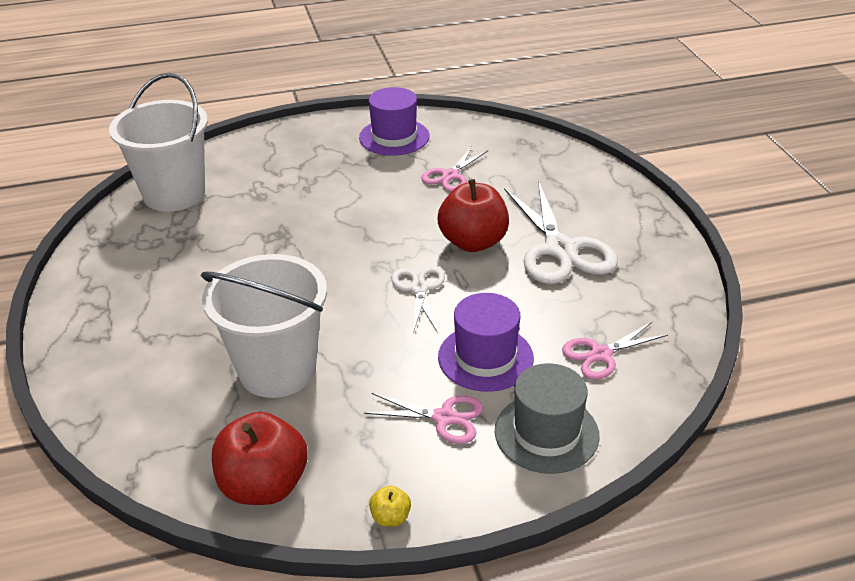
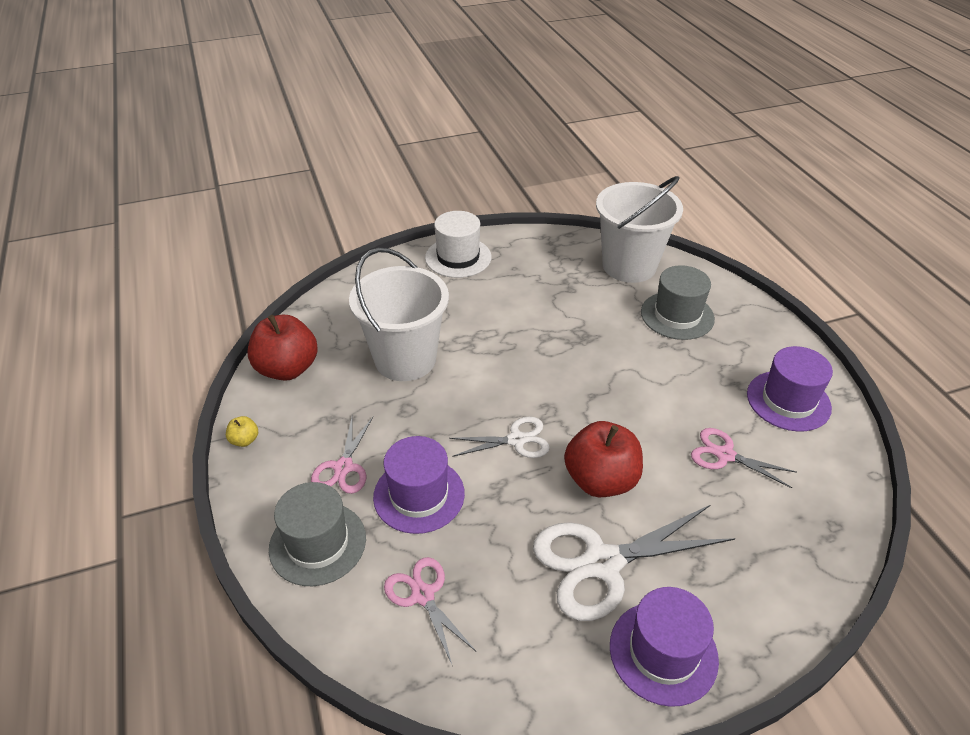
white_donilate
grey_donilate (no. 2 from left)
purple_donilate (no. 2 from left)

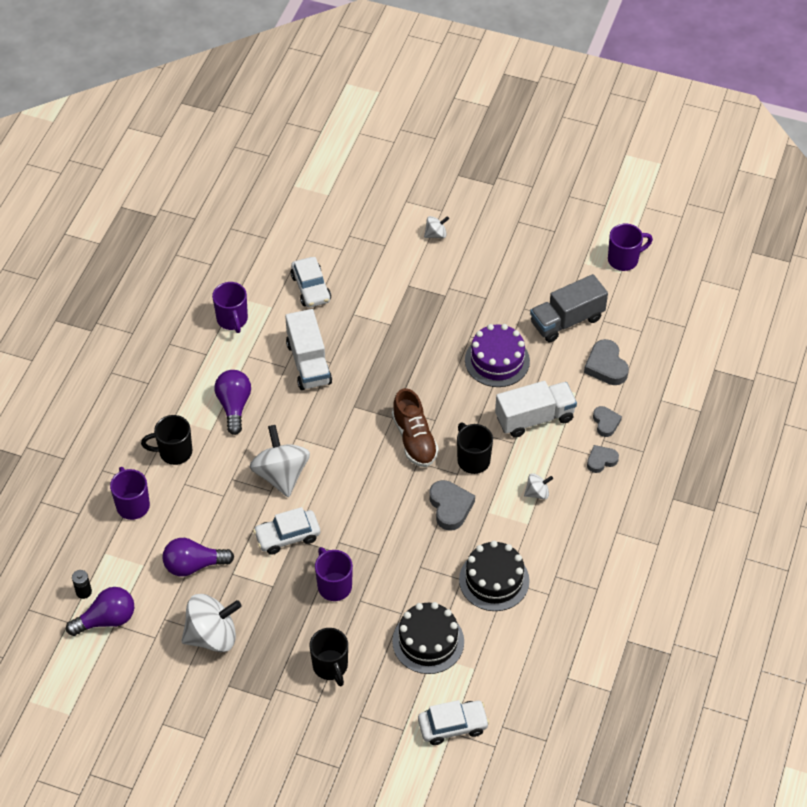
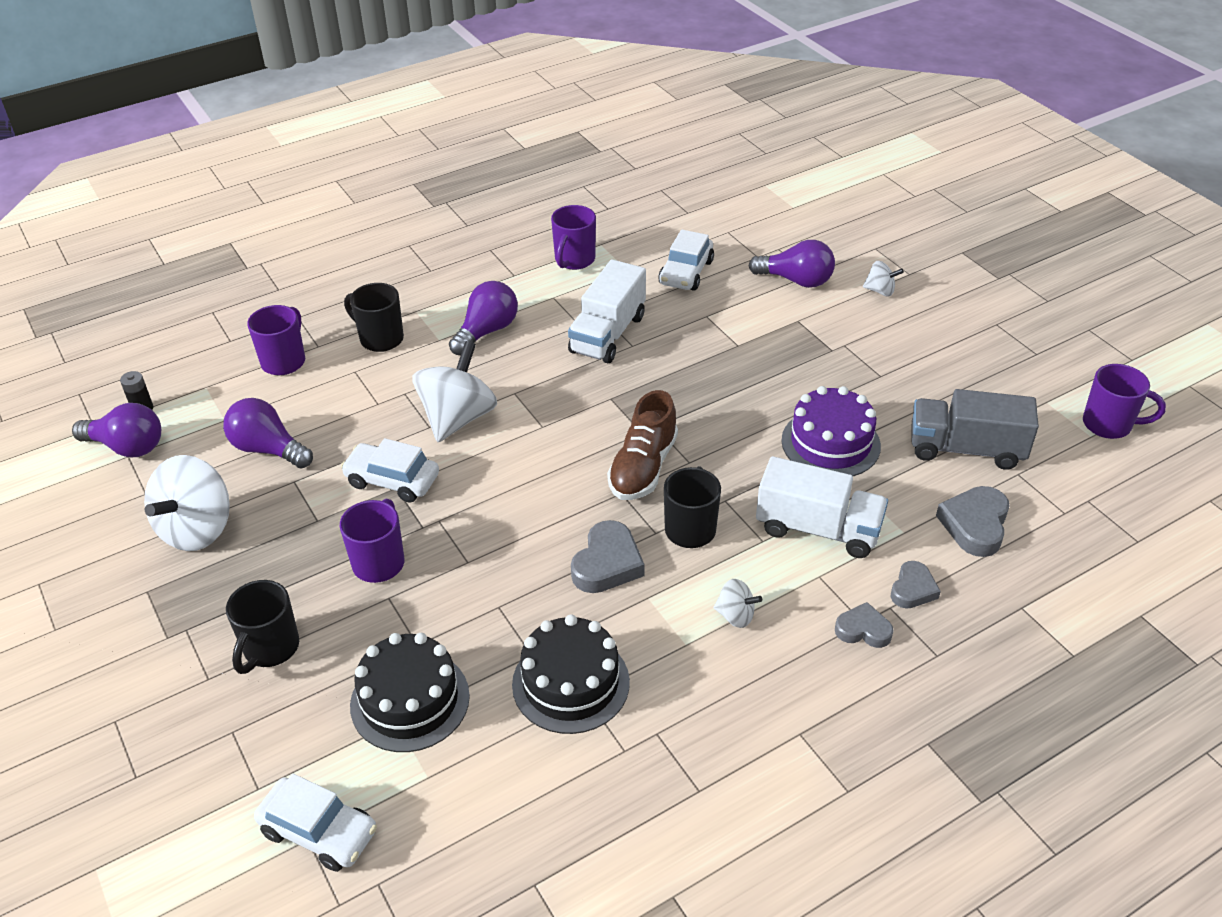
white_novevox (no. 1 from left)
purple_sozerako (no. 4 from left)

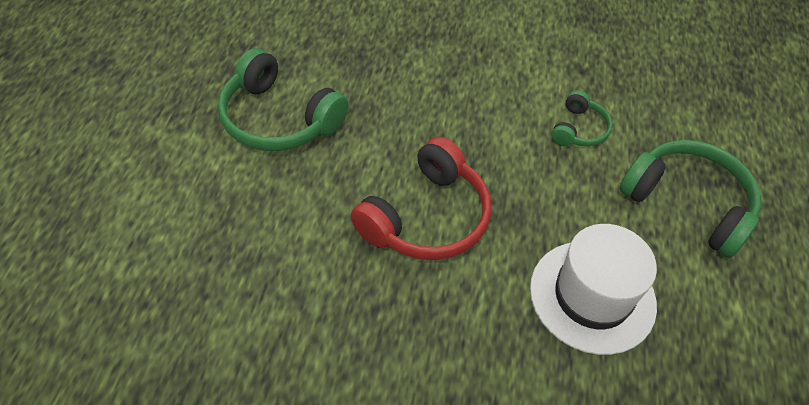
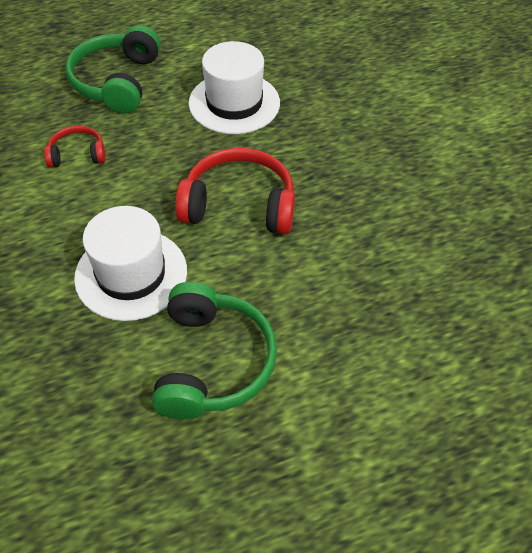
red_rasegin (no. 1 from left)
white_donilate (no. 1 from left)

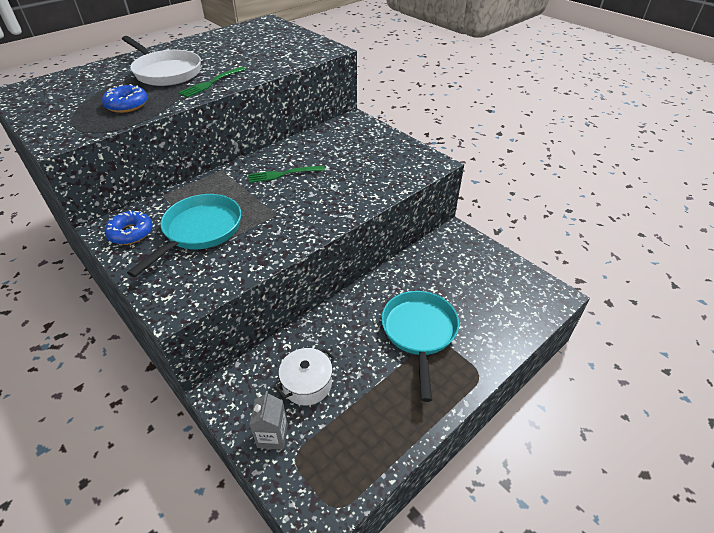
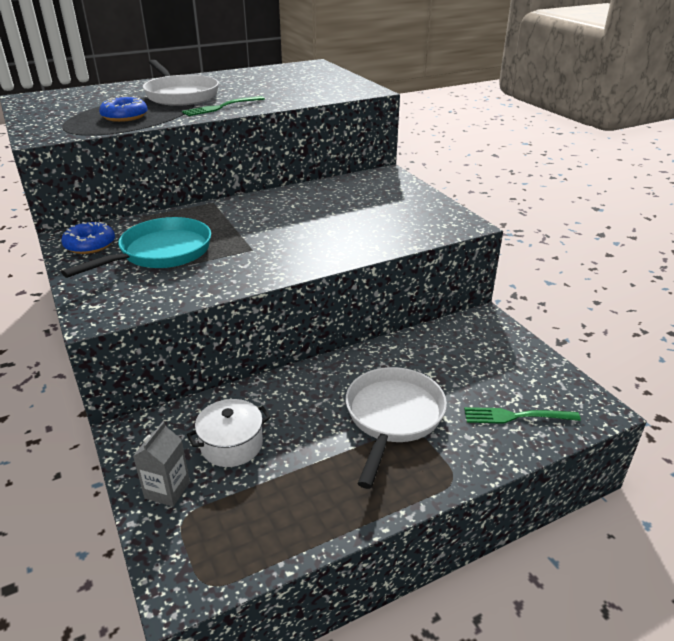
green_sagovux (no. 2 from left)
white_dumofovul (no. 2 from left)

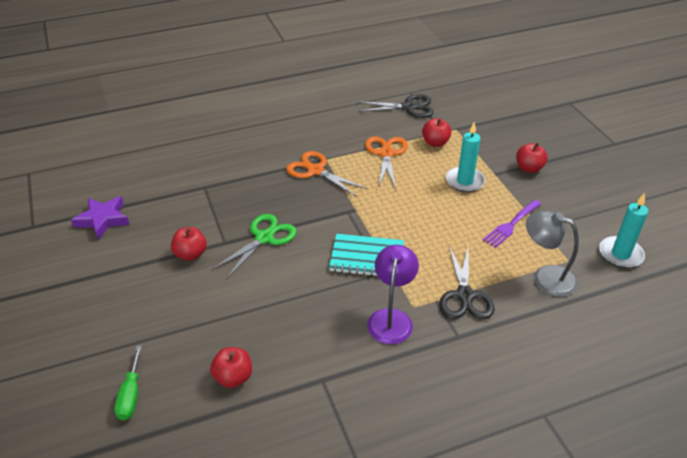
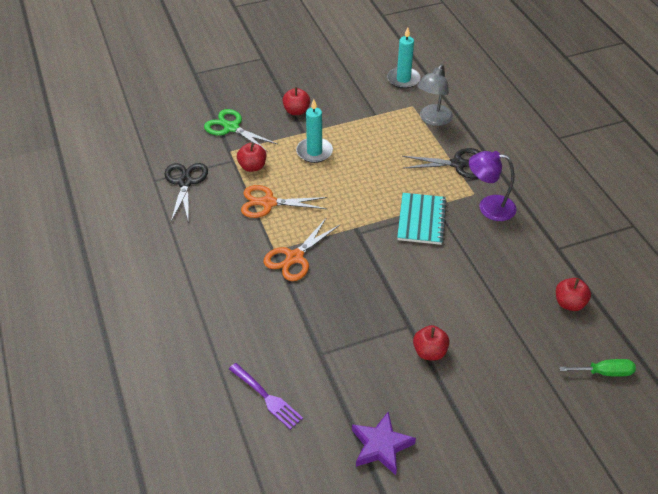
purple_sagovux
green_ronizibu

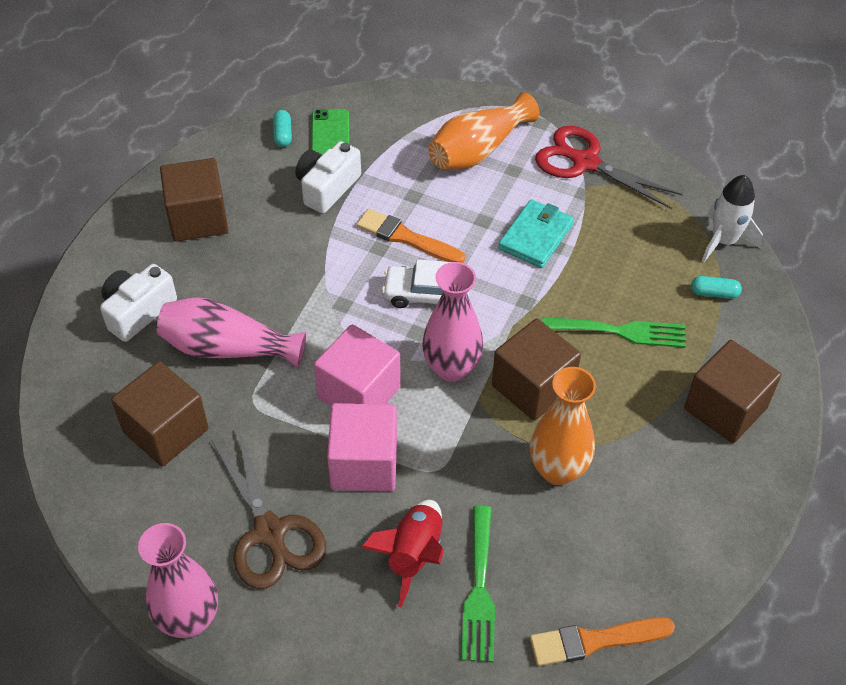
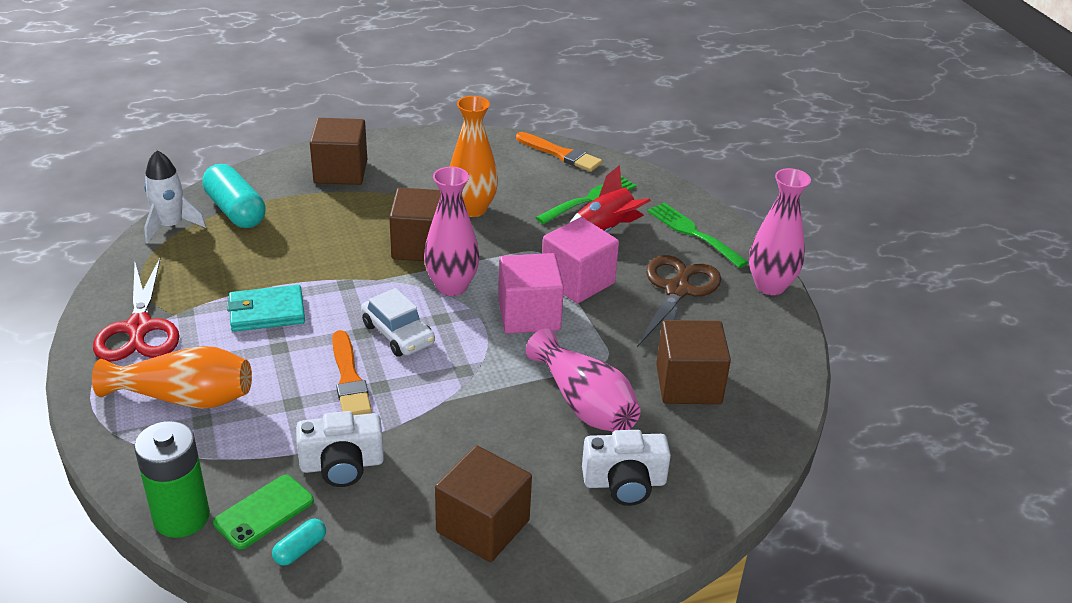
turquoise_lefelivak (no. 1 from left)
green_sagovux (no. 2 from left)
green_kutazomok

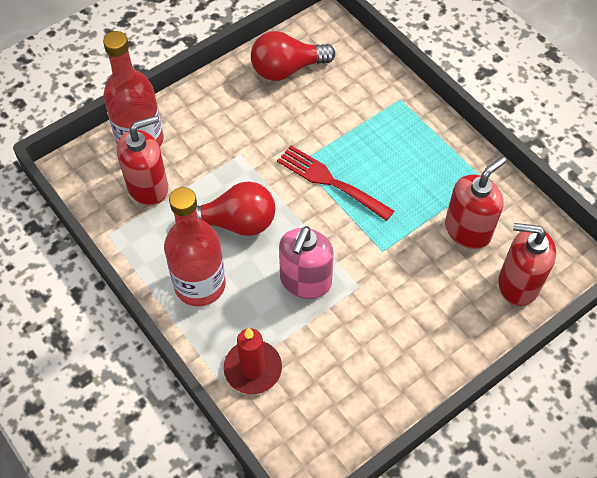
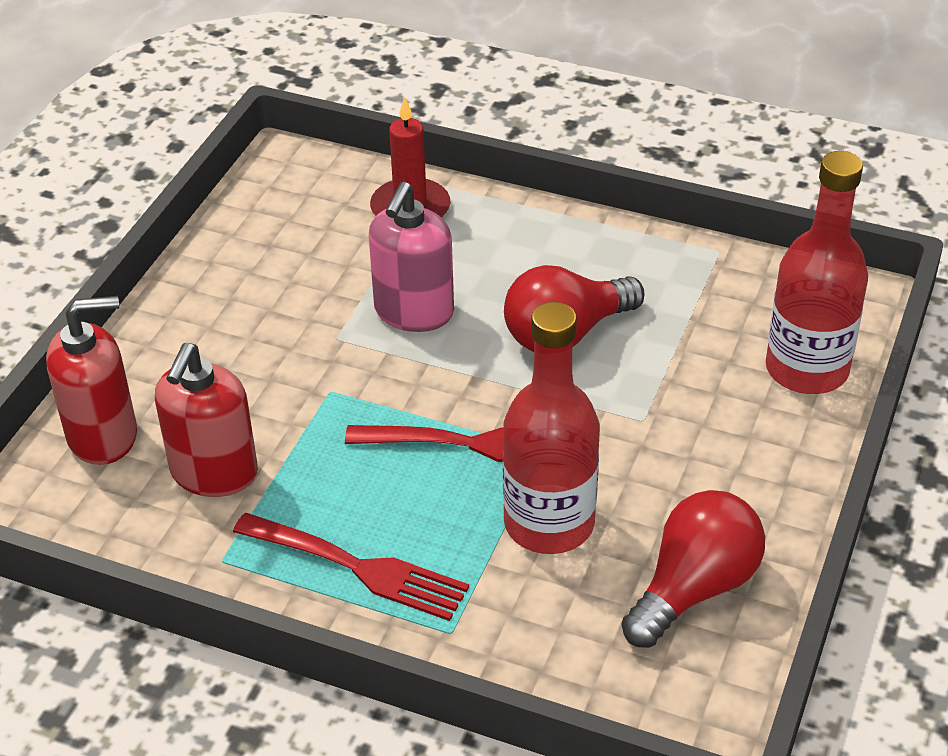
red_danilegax (no. 1 from left in the first image)
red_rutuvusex (no. 1 from left)
pink_danilegax
red_sagovux (no. 1 from left)

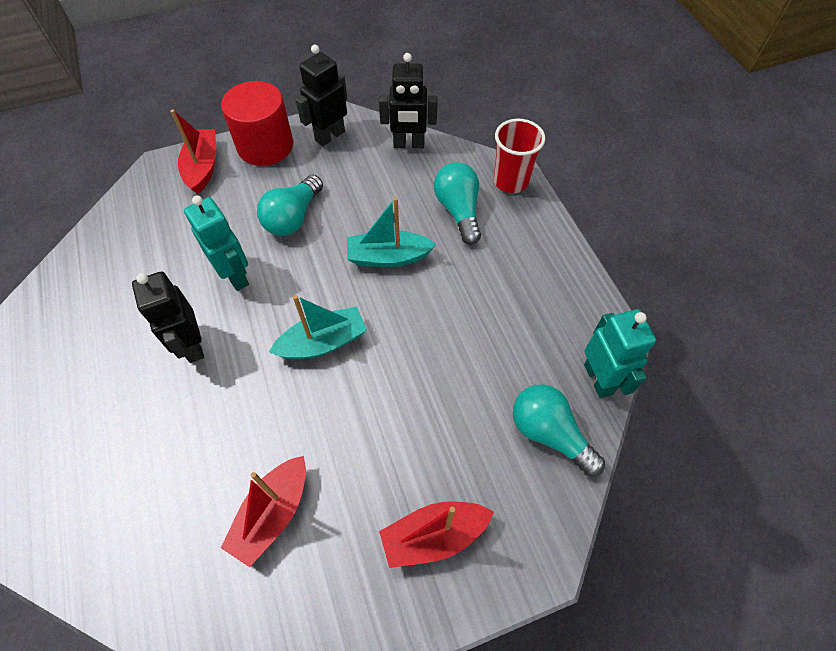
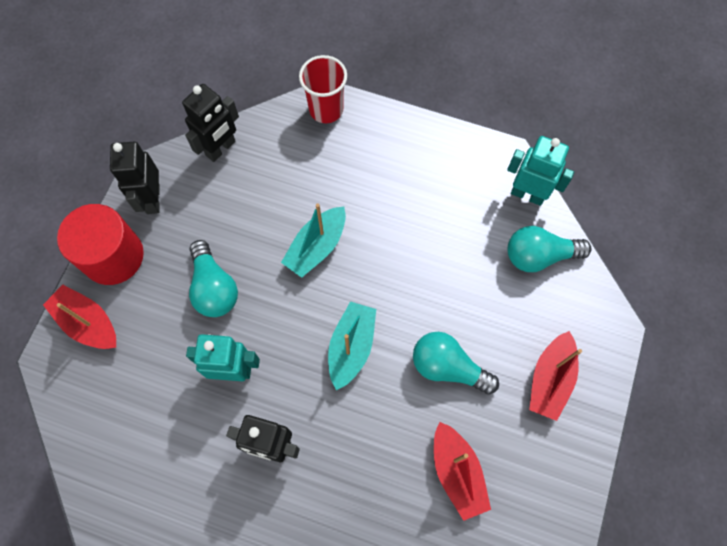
turquoise_sozerako (no. 2 from left)

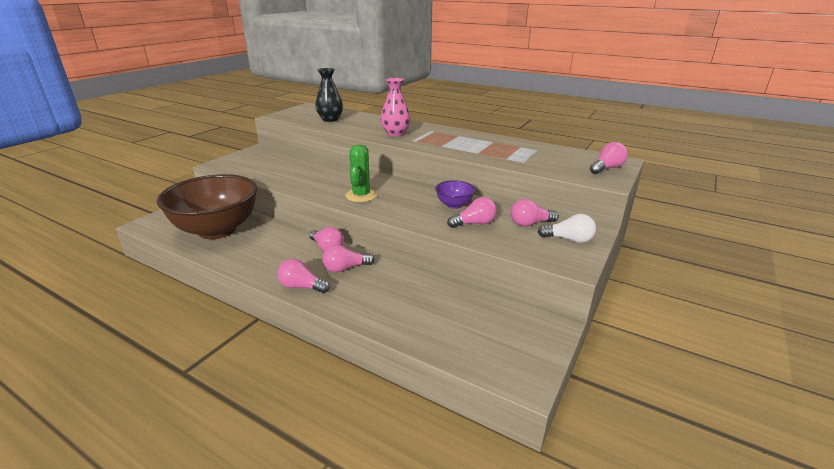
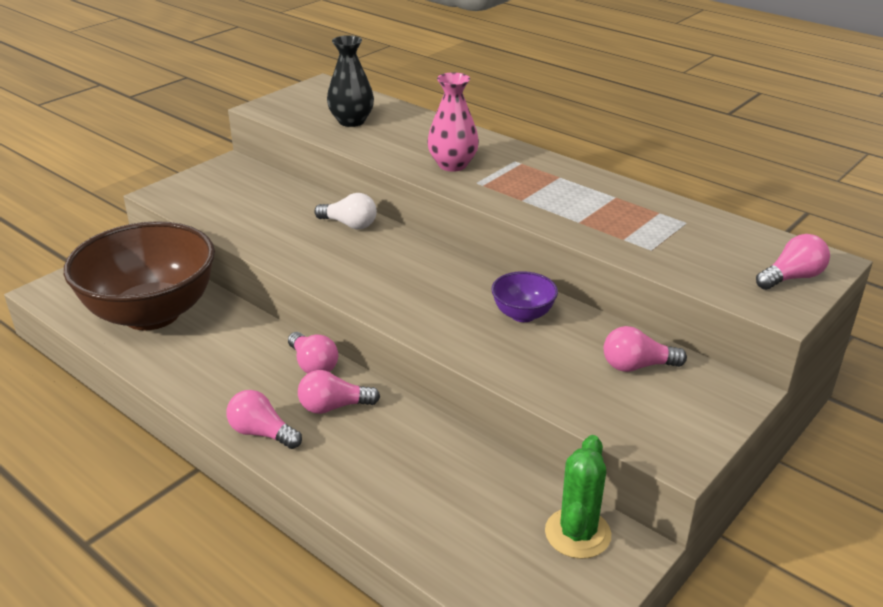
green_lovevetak
pink_sozerako (no. 4 from left in the first image)
white_sozerako

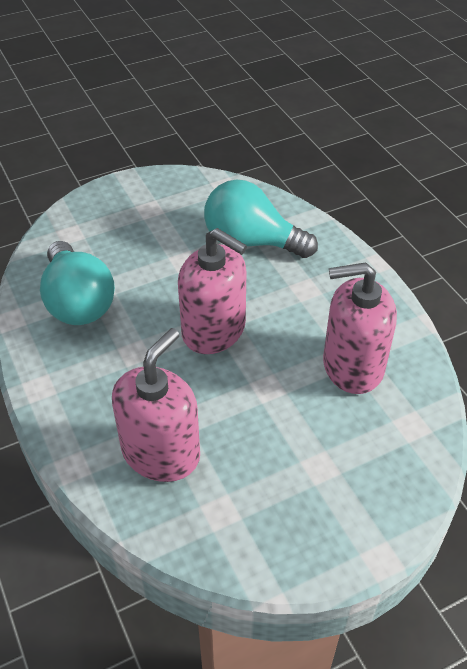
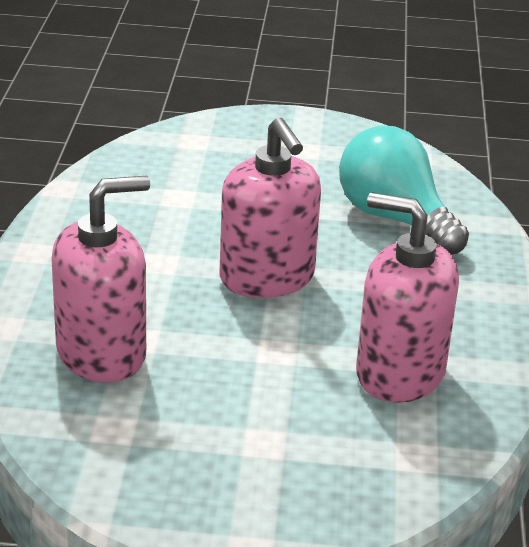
turquoise_sozerako (no. 1 from left in the first image)

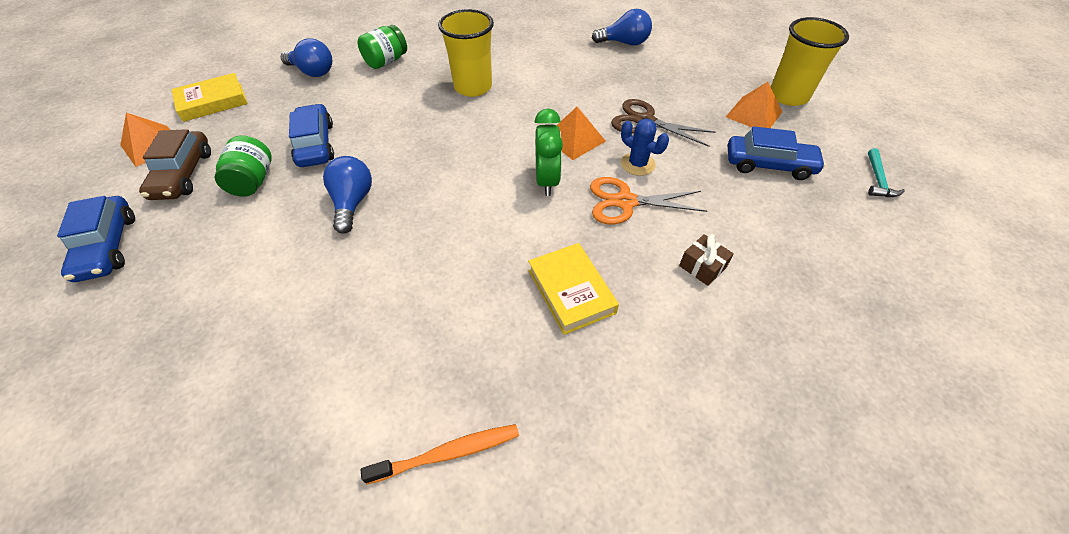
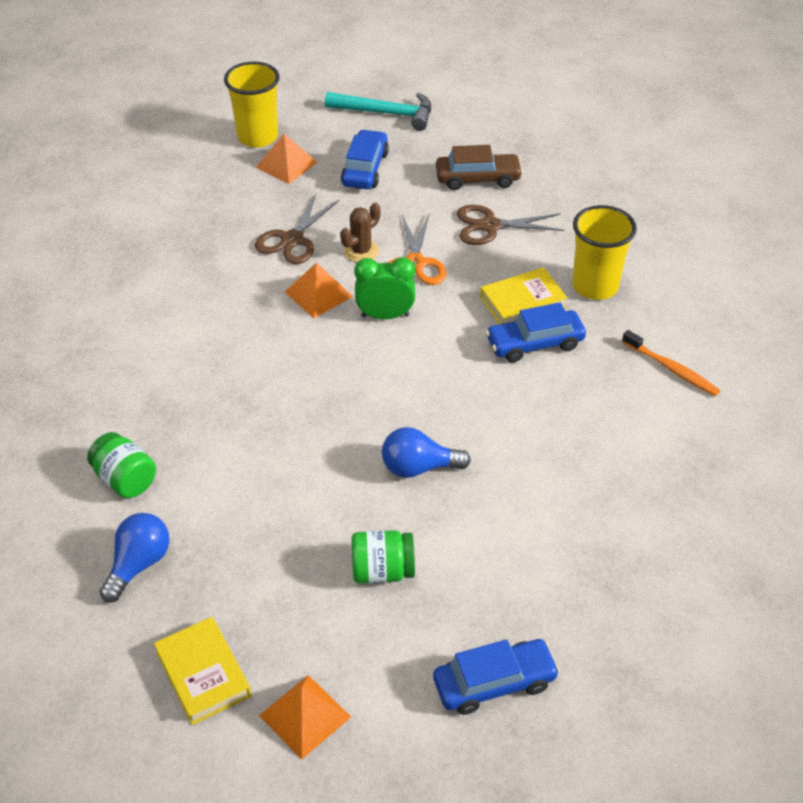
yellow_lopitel (no. 2 from left)
blue_sozerako (no. 3 from left in the first image)
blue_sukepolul (no. 3 from left)
brown_lovevetak
brown_sukepolul
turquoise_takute
brown_ronizibu (no. 2 from left)
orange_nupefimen

